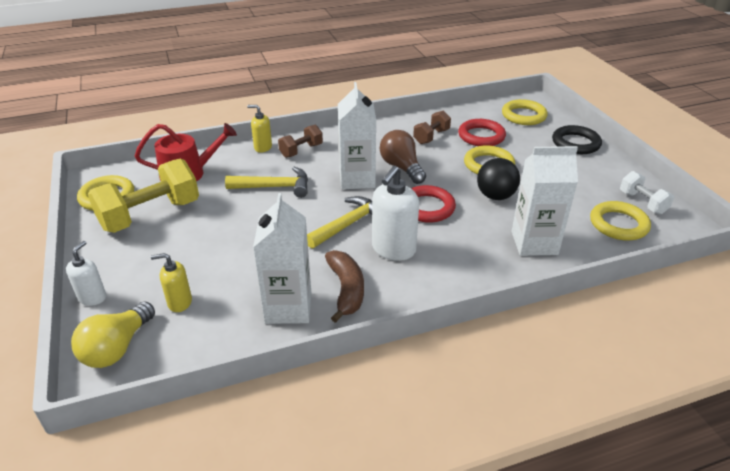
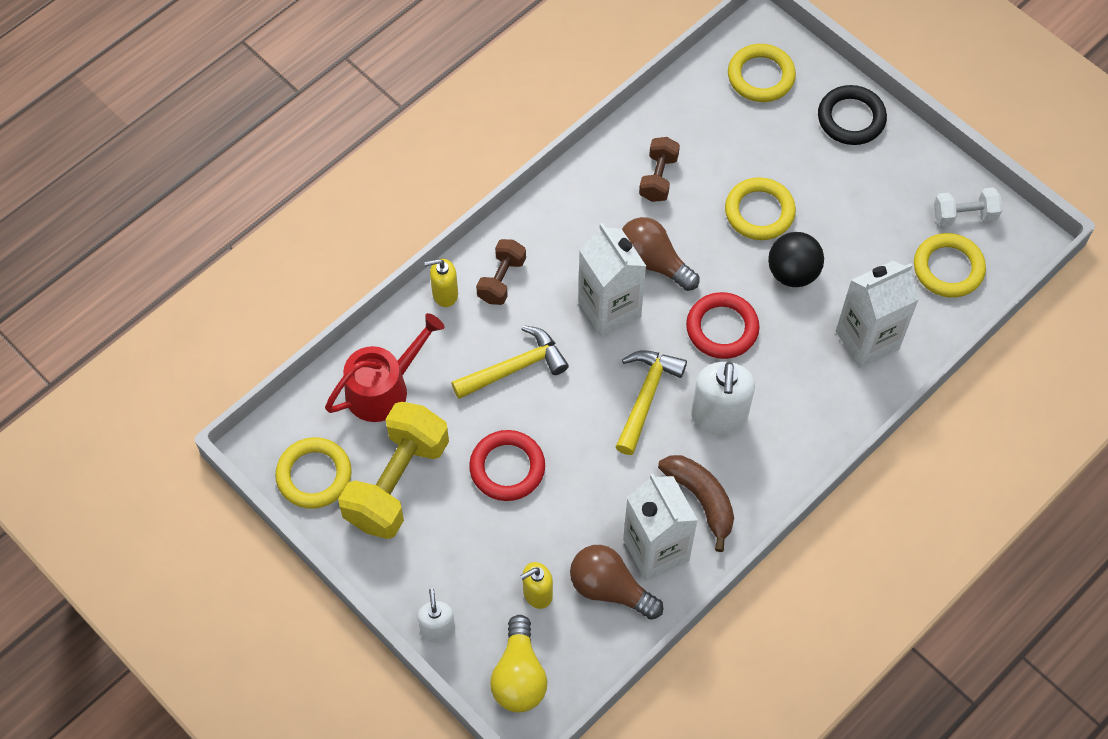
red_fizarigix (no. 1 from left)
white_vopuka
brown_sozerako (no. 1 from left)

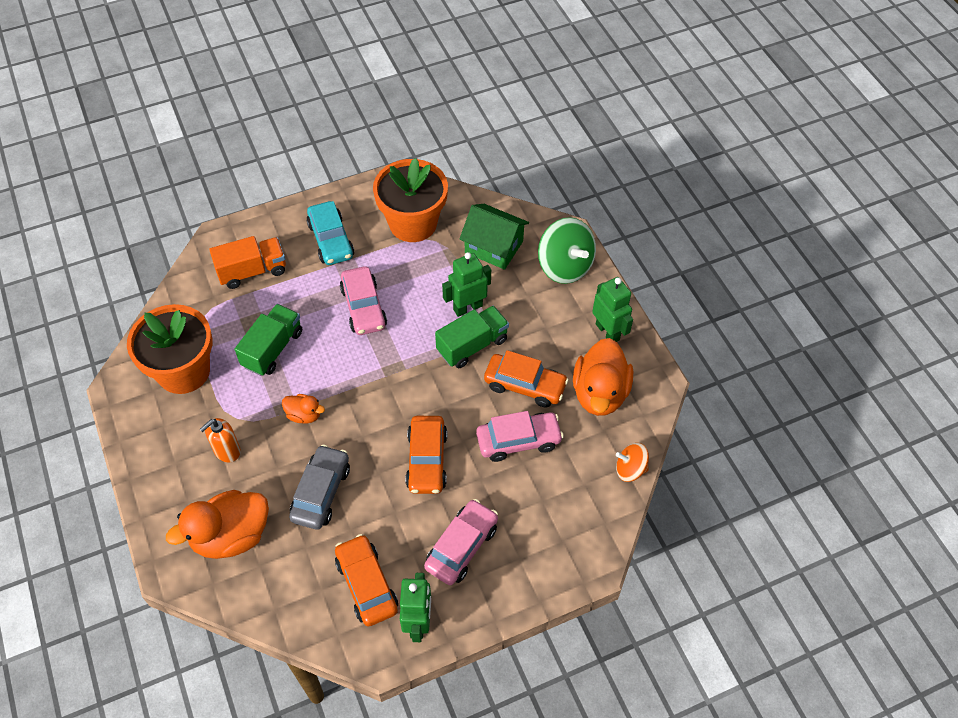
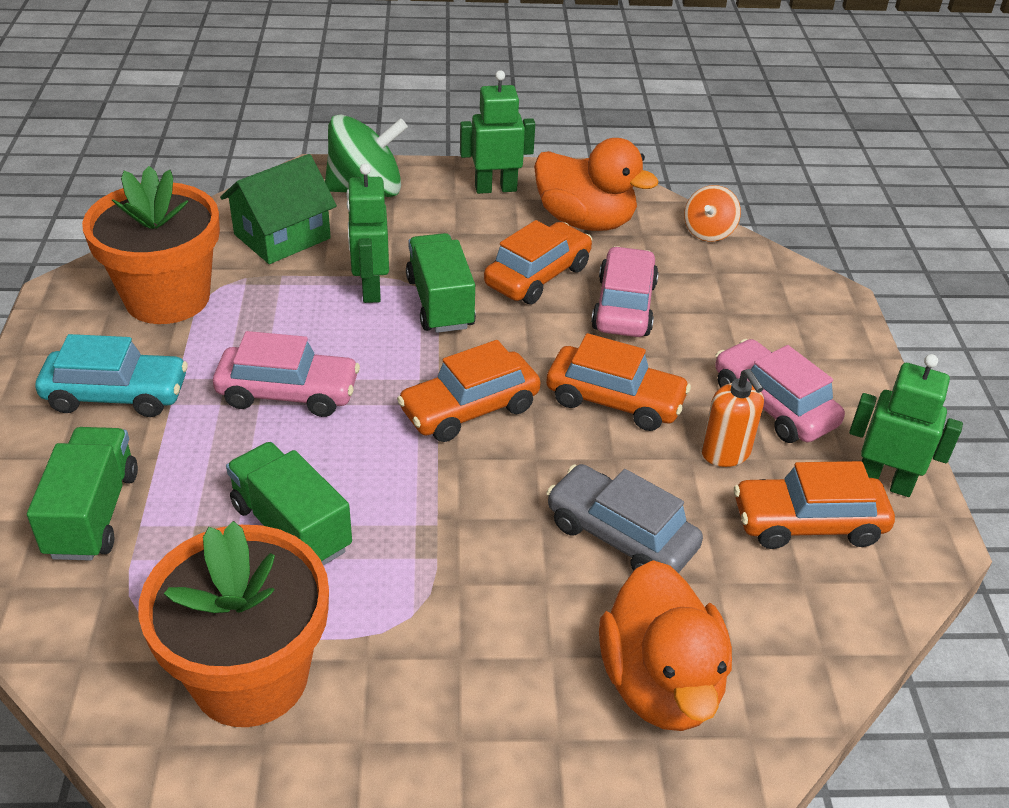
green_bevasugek (no. 1 from left)
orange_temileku (no. 2 from left in the first image)
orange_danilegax
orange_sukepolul (no. 1 from left)

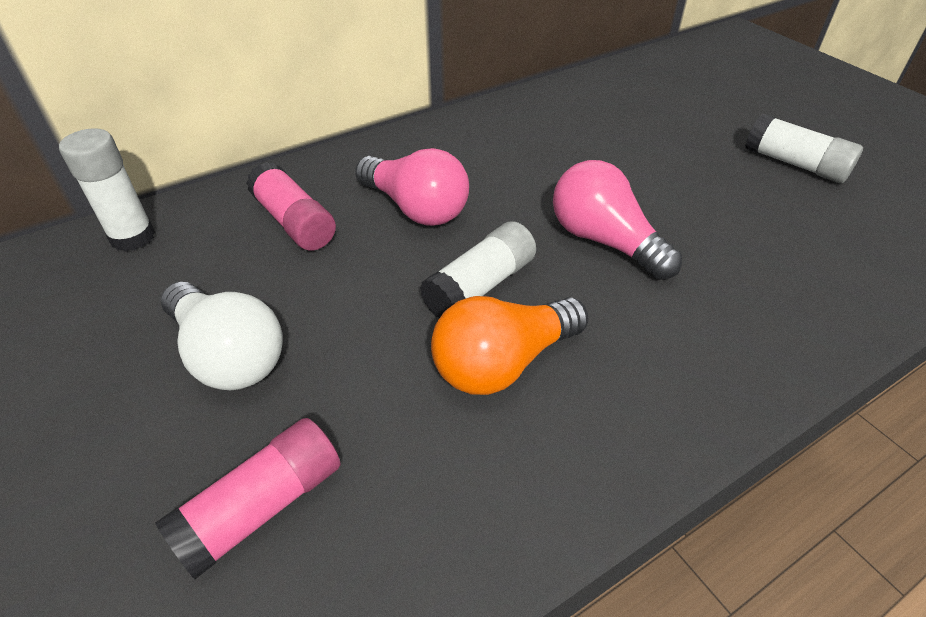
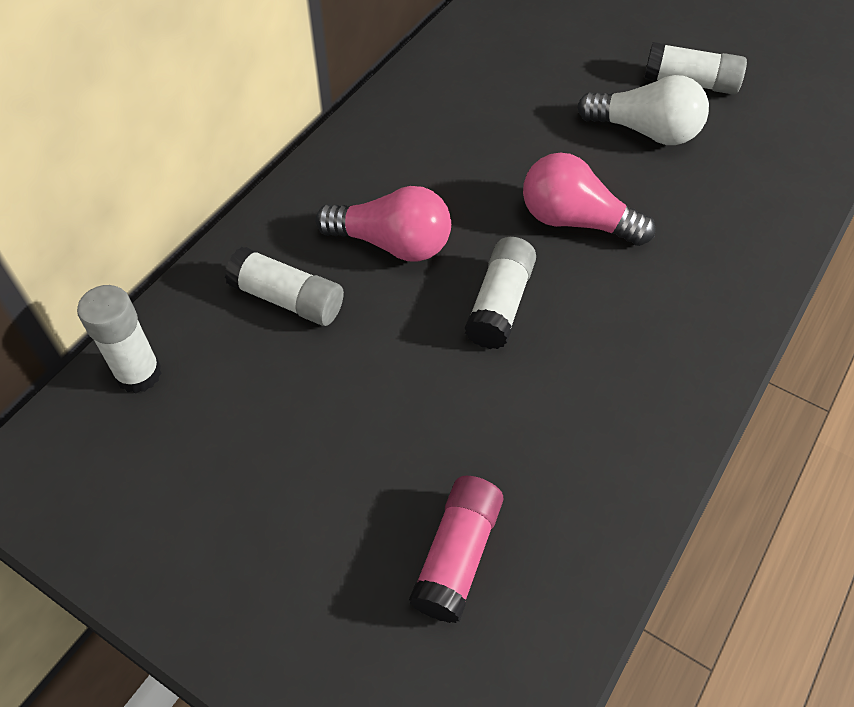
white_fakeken (no. 2 from left)
white_sozerako
orange_sozerako

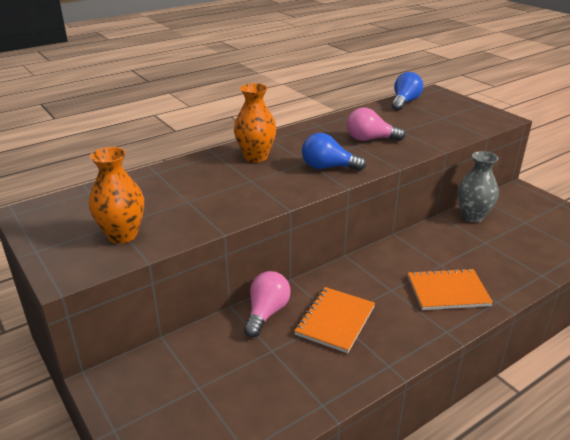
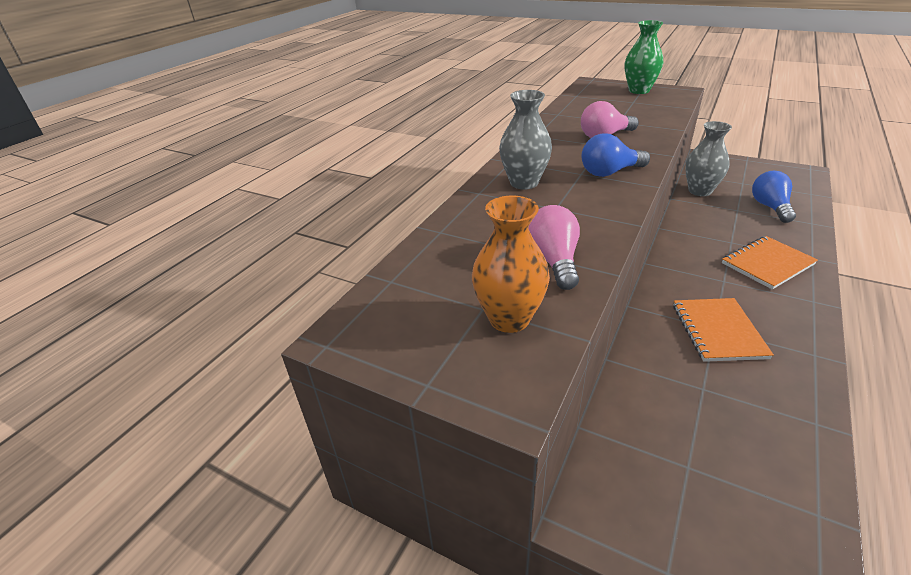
blue_sozerako (no. 2 from left)
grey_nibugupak (no. 1 from left)
pink_sozerako (no. 1 from left)
green_nibugupak

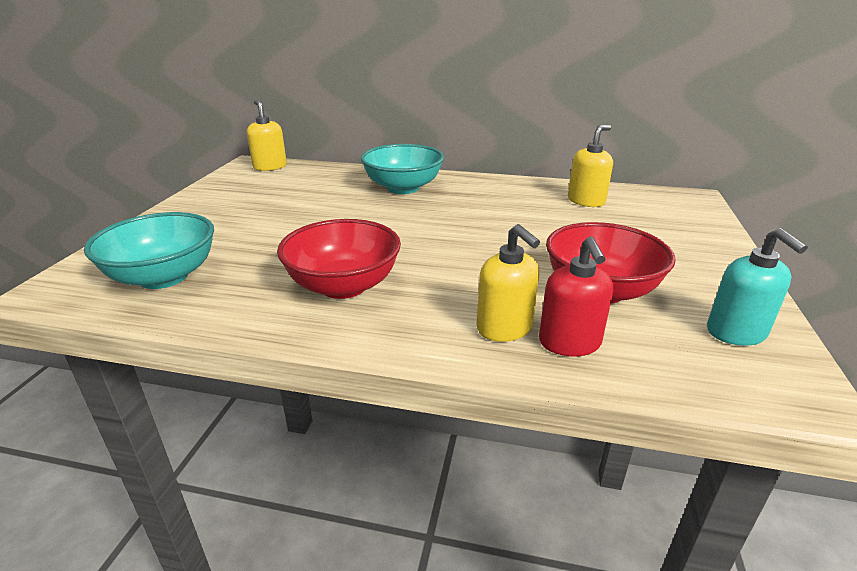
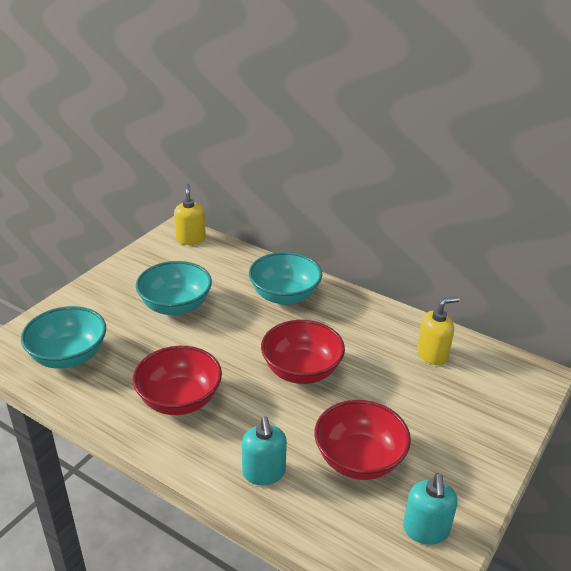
turquoise_danilegax (no. 1 from left)
red_danilegax
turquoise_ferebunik (no. 2 from left)
red_ferebunik (no. 2 from left)

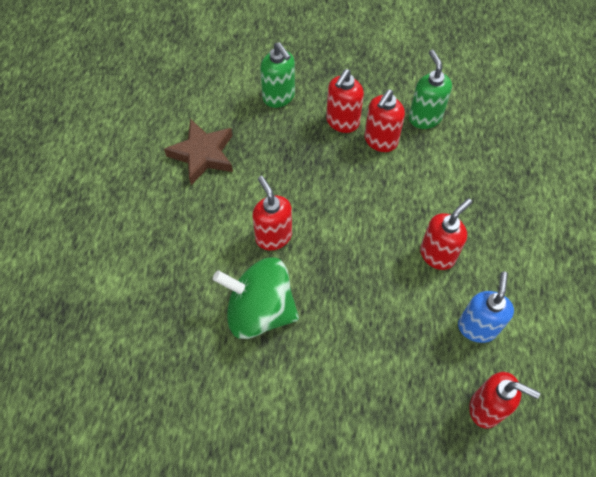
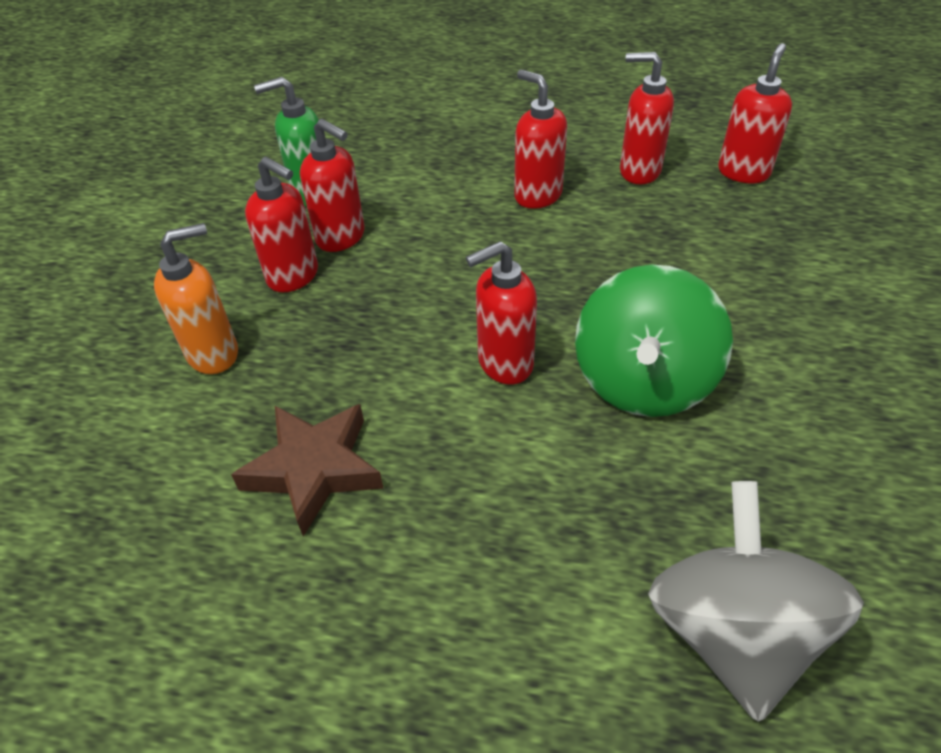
orange_danilegax
red_danilegax (no. 5 from left)
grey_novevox

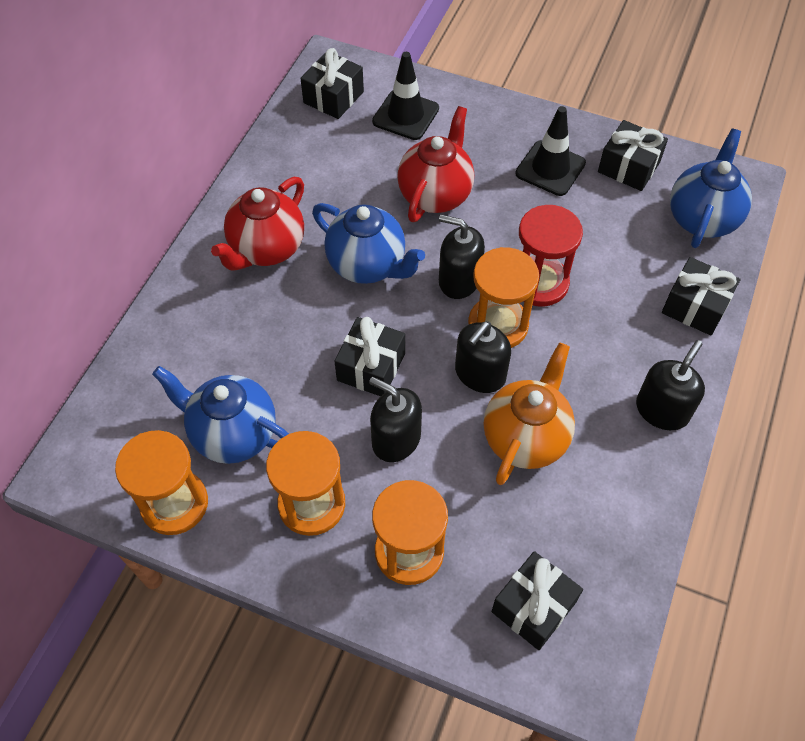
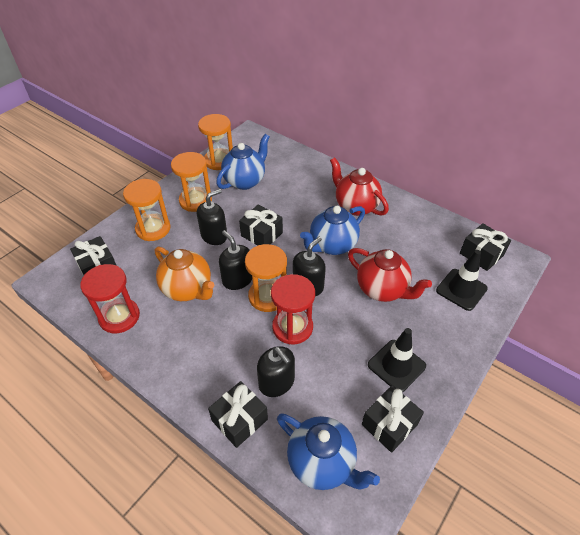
black_danilegax (no. 3 from left)
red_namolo (no. 1 from left)

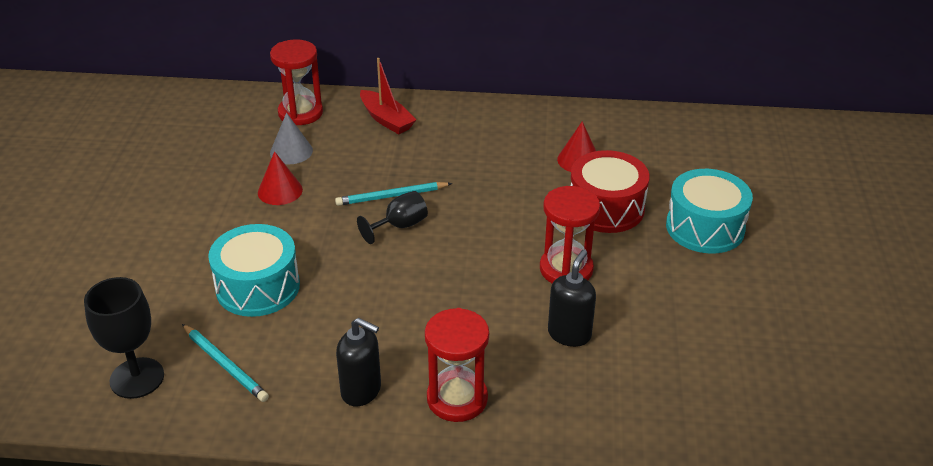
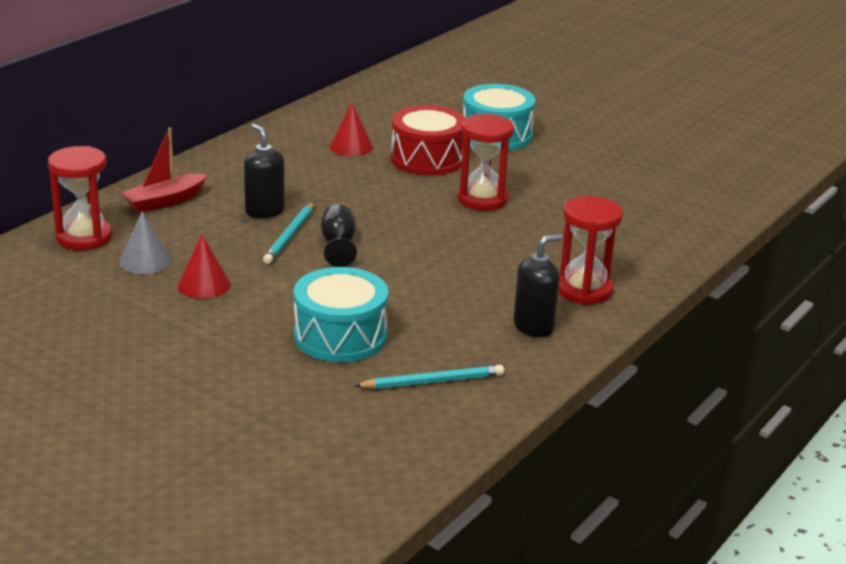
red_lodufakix
black_danilegax (no. 1 from left)
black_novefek (no. 1 from left in the first image)

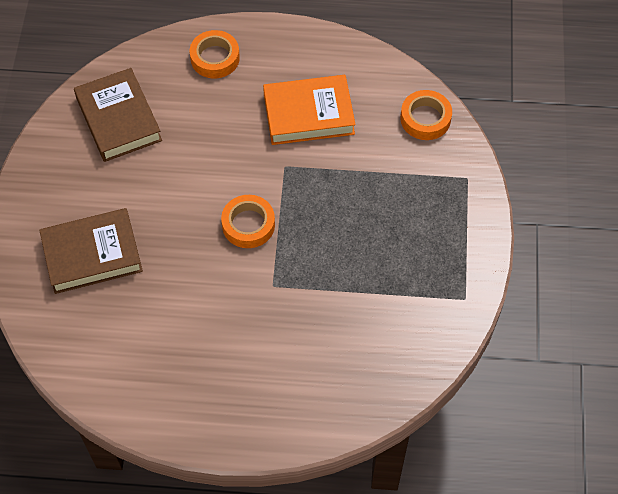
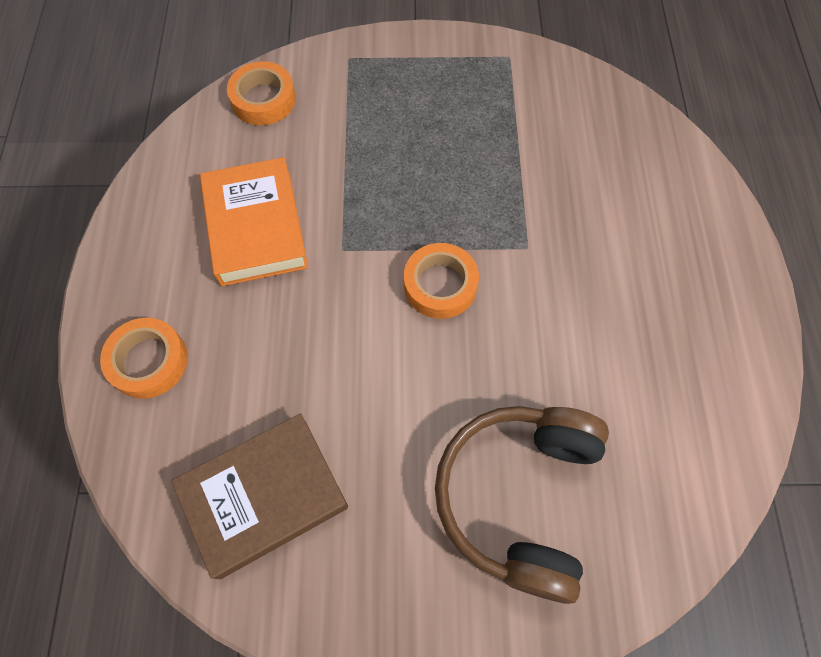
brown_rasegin

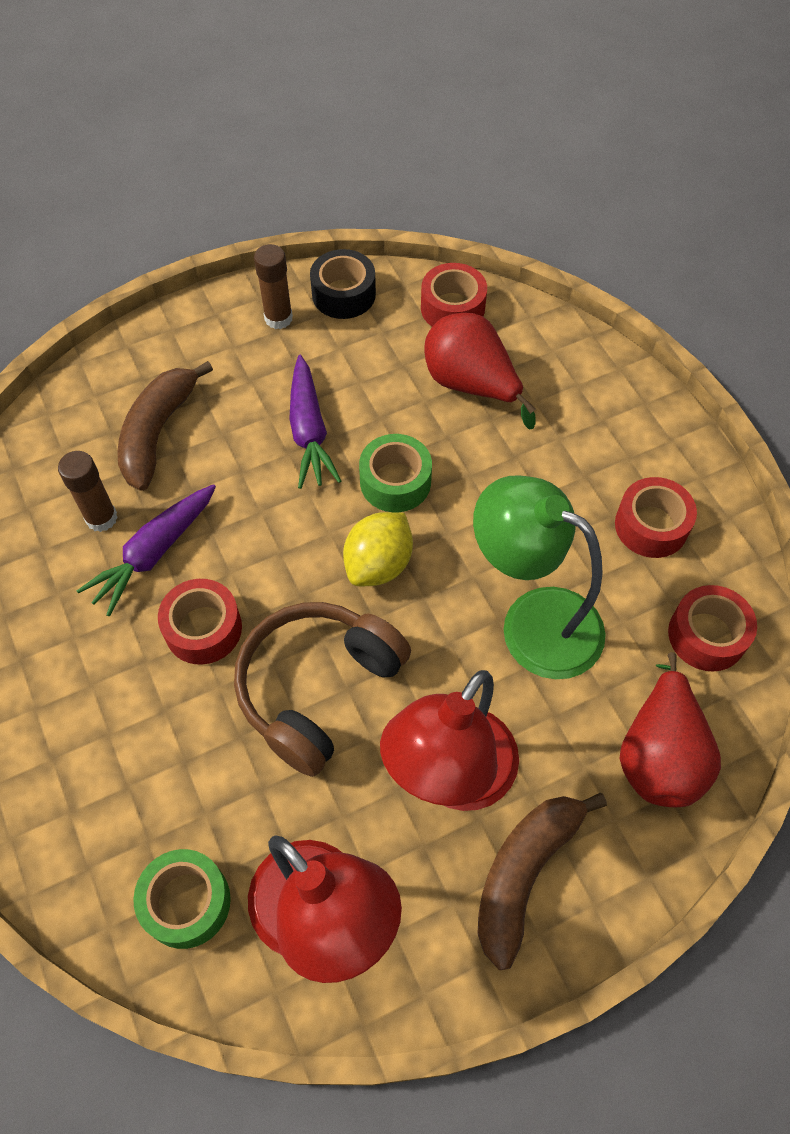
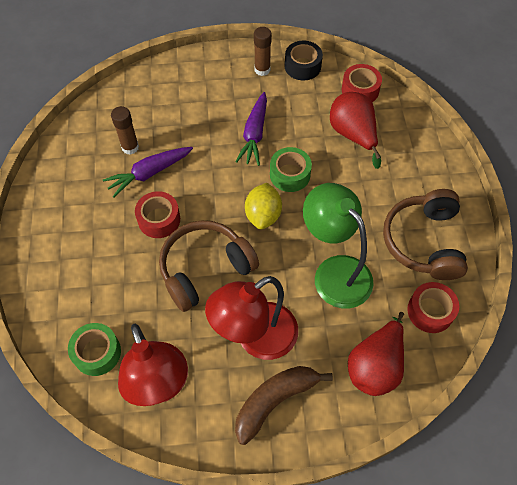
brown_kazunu (no. 1 from left in the first image)
brown_rasegin (no. 2 from left)
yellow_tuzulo

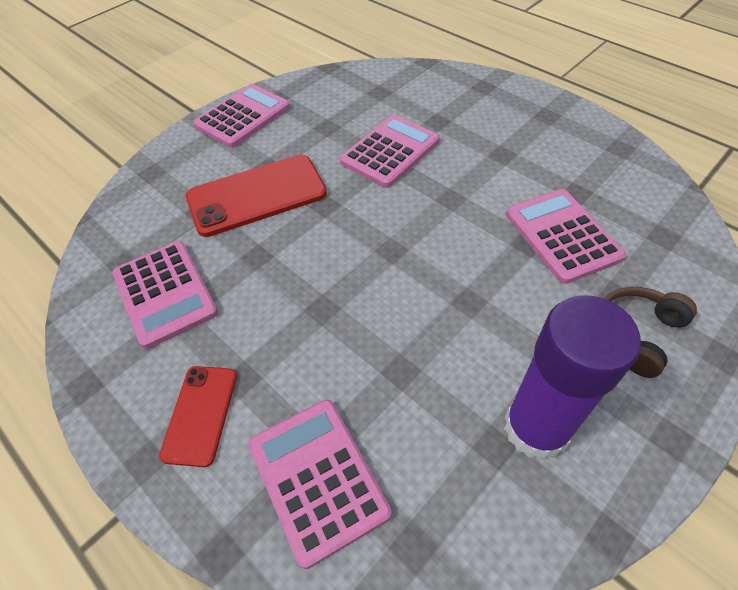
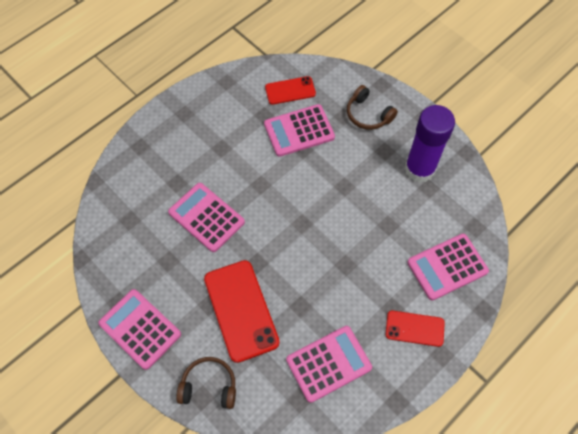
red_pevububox (no. 2 from left)
brown_rasegin (no. 1 from left)

